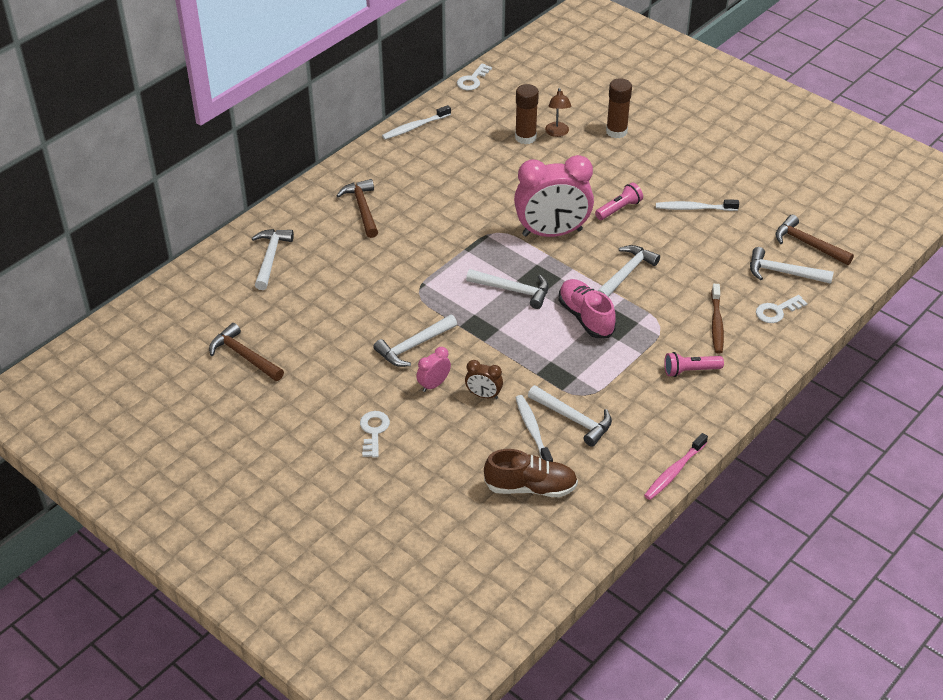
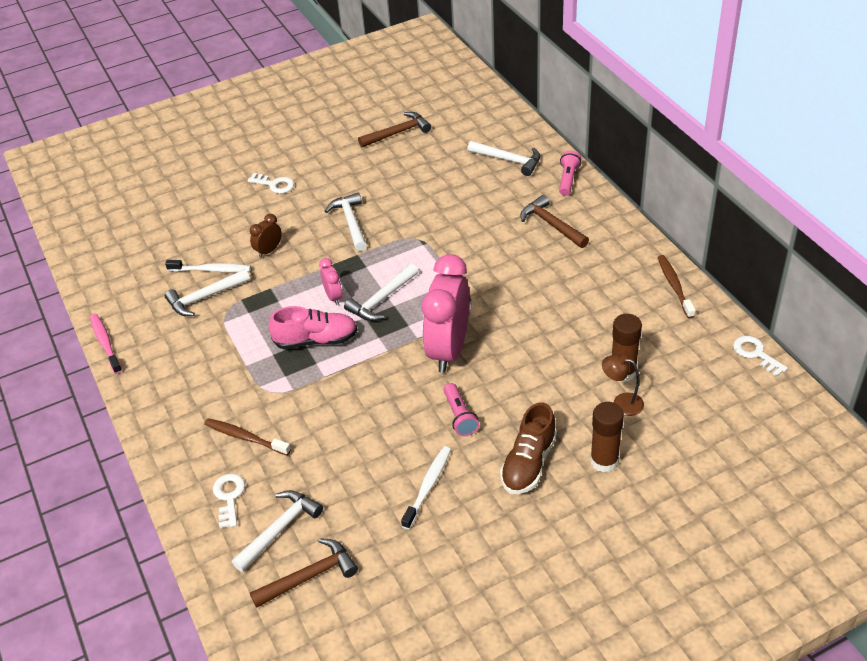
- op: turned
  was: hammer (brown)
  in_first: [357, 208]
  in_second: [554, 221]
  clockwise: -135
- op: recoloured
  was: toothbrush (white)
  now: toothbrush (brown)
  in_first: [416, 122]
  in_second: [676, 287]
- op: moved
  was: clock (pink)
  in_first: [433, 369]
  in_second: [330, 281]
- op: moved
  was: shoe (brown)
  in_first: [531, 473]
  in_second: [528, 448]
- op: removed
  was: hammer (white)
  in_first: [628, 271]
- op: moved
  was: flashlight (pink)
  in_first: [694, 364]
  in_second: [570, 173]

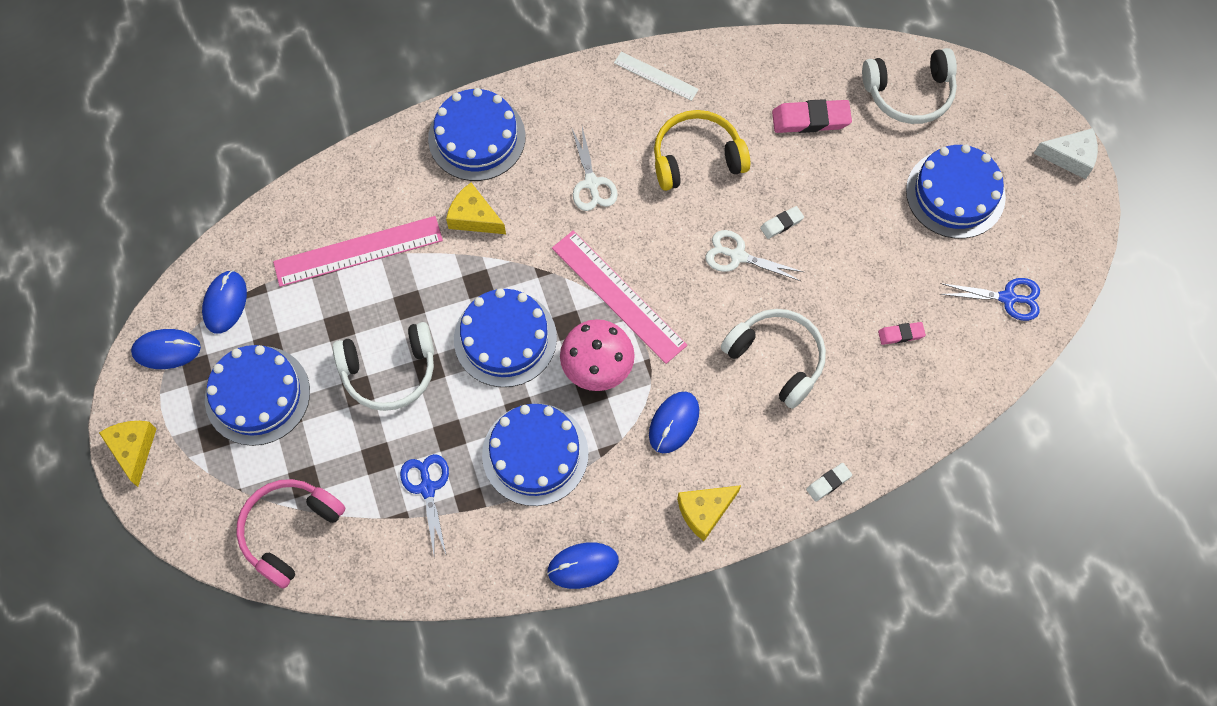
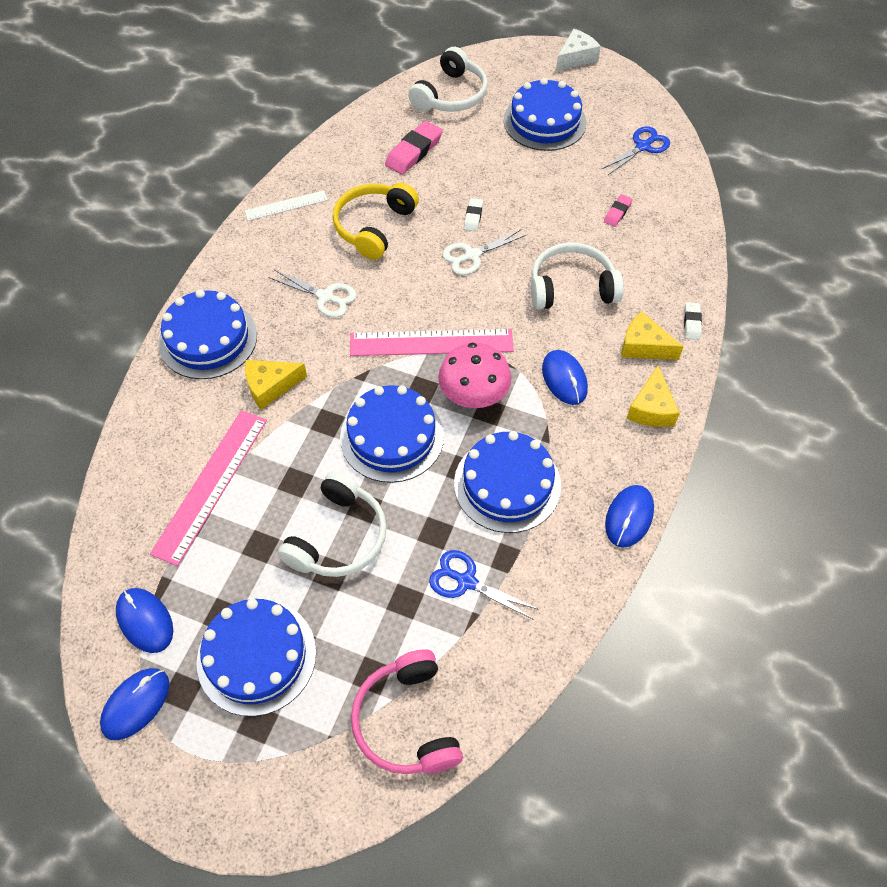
- op: moved
  was: cheese (yellow)
  in_first: [127, 454]
  in_second: [652, 335]

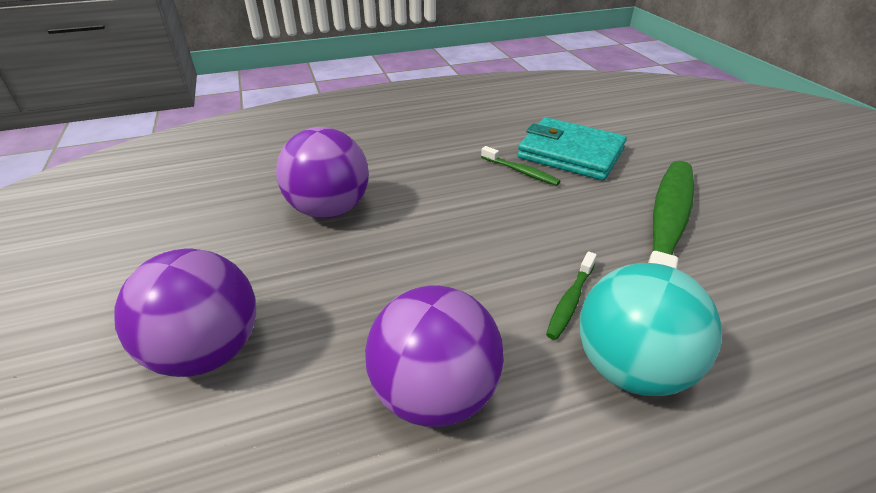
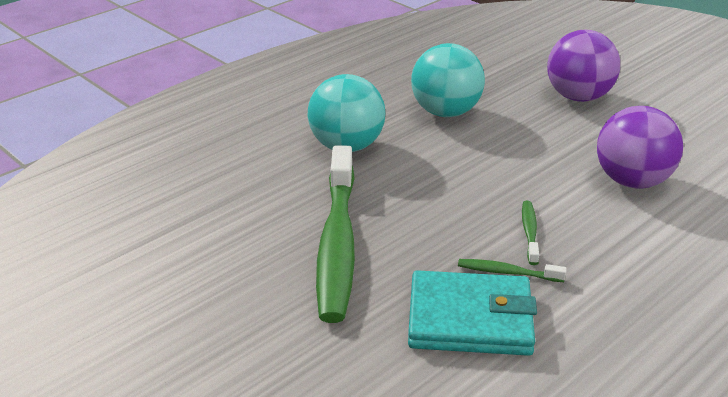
- op: recoloured
  was: ball (purple)
  now: ball (turquoise)
  in_first: [434, 356]
  in_second: [448, 80]
- op: moved
  was: toothbrush (green)
  in_first: [571, 296]
  in_second: [530, 233]

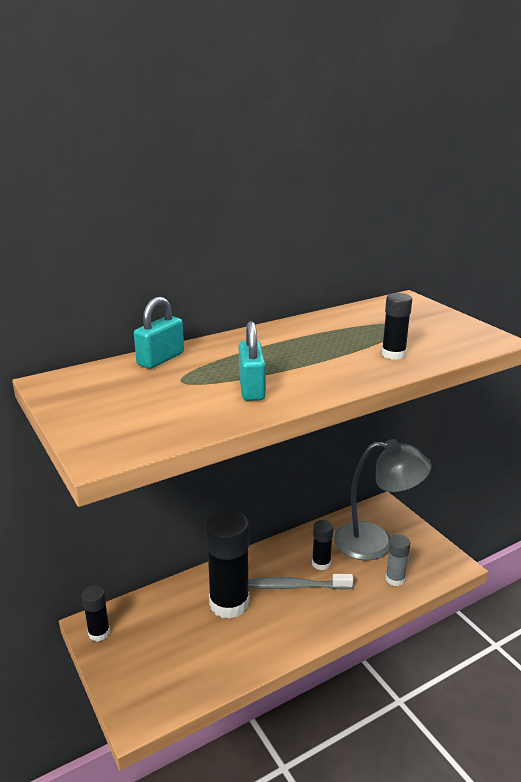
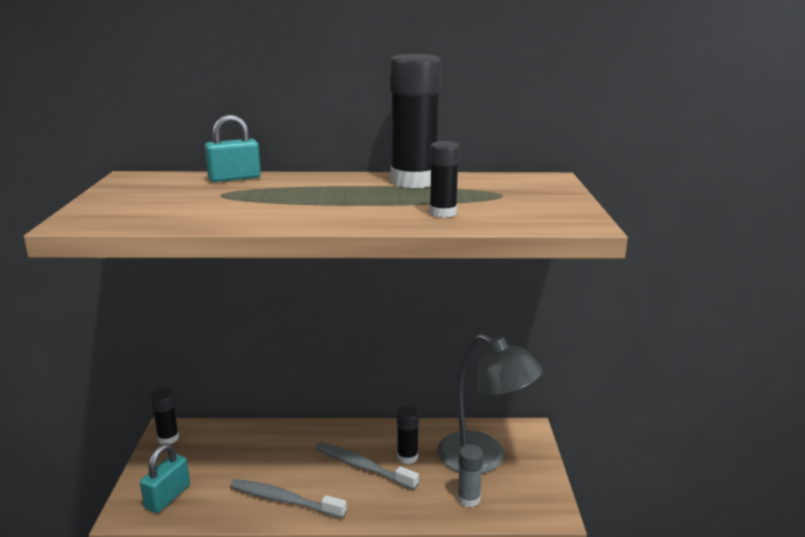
- op: moved
  was: glue stick (black)
  in_first: [227, 564]
  in_second: [416, 121]
- op: moved
  was: padlock (turquoise)
  in_first: [252, 361]
  in_second: [165, 478]
- op: added
  now: toothbrush (grey)
  in_second: [288, 499]

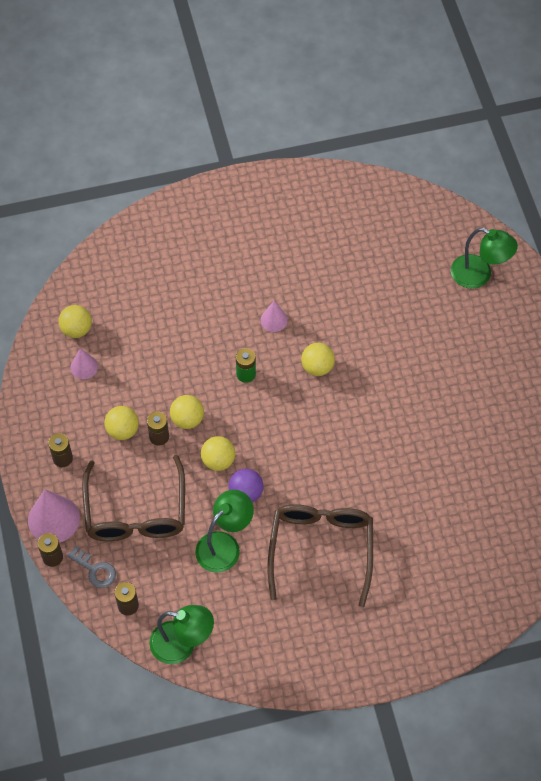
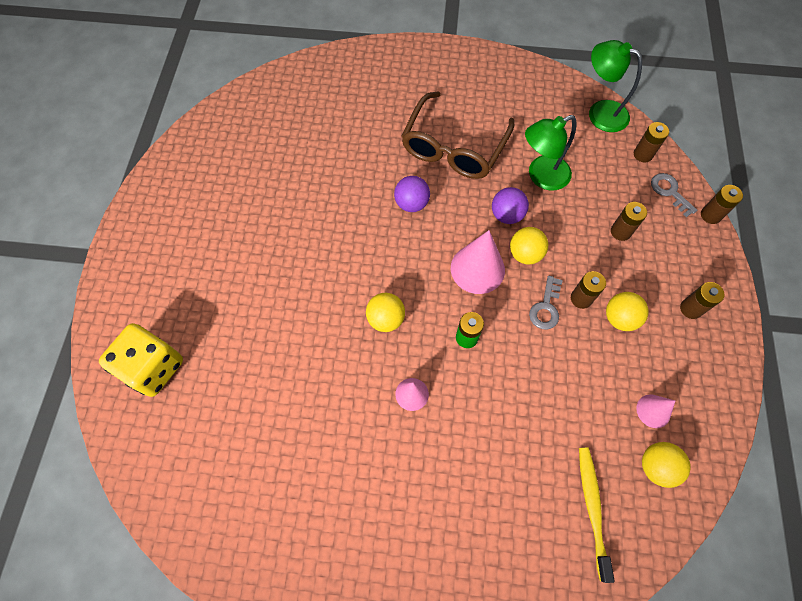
- op: moved
  was: cone (pink)
  in_first: [54, 516]
  in_second: [478, 262]
- op: replaced
  was: glasses (brown)
  now: battery (brown)
  in_first: [133, 498]
  in_second: [629, 221]
- op: replaced
  was: ball (yellow)
  now: key (grey)
  in_first: [187, 412]
  in_second: [546, 303]
- op: replaced
  was: lamp (green)
  now: dice (yellow)
  in_first: [484, 258]
  in_second: [141, 360]
- op: added
  now: ball (purple)
  in_second: [412, 194]
- op: added
  now: toothbrush (yellow)
  in_second: [596, 515]

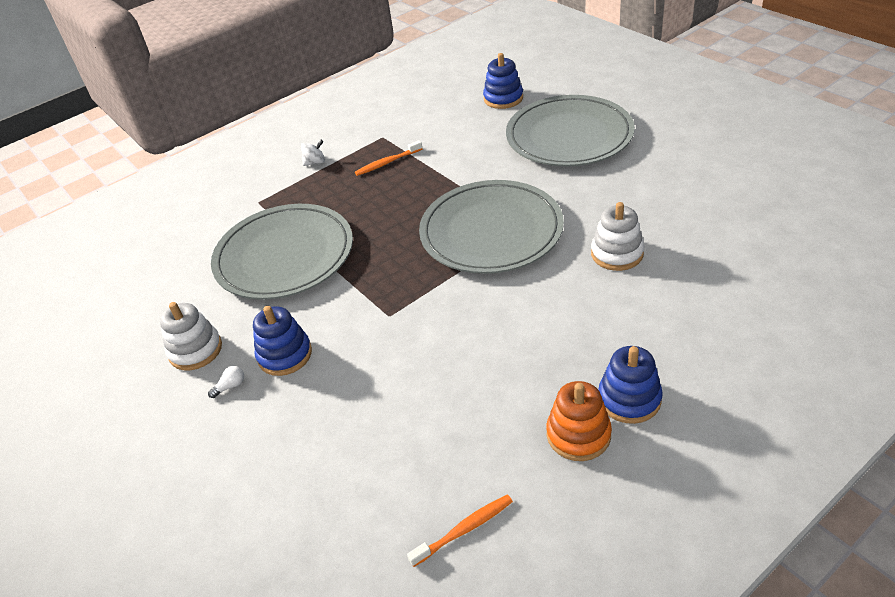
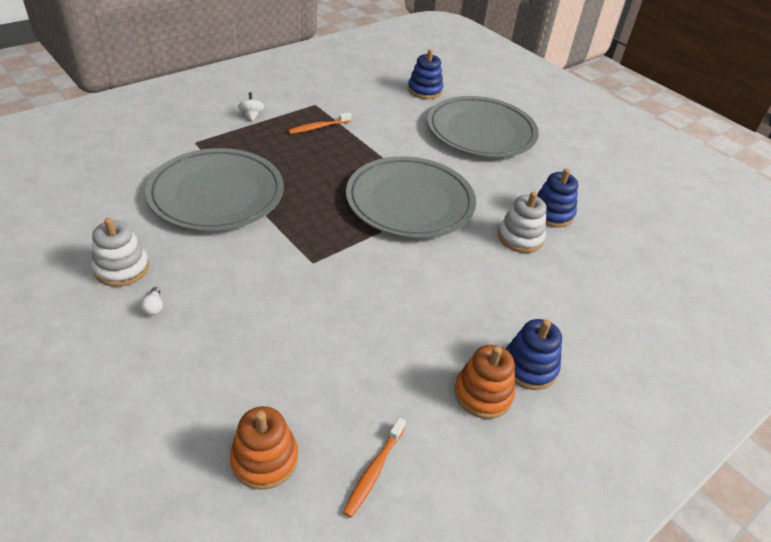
- op: turned
  was: light bulb (white)
  in_first: [226, 382]
  in_second: [152, 301]
  clockwise: 120
- op: moved
  was: stacking toy (blue)
  in_first: [282, 341]
  in_second: [557, 197]
- op: turned
  was: spinning top (white)
  in_first: [313, 153]
  in_second: [251, 106]
  clockwise: -75
- op: turned
  was: toothbrush (orange)
  in_first: [460, 530]
  in_second: [374, 468]
  clockwise: 150
- op: added
  now: stacking toy (orange)
  in_second: [264, 448]

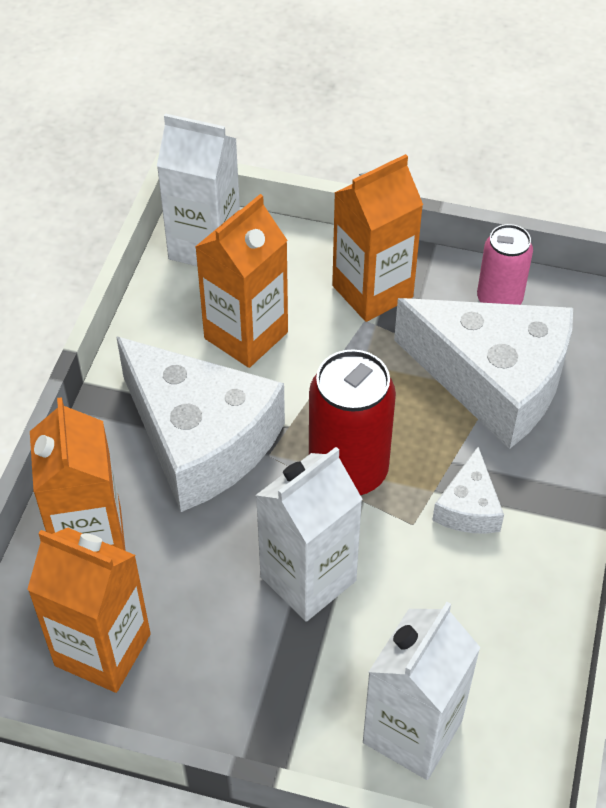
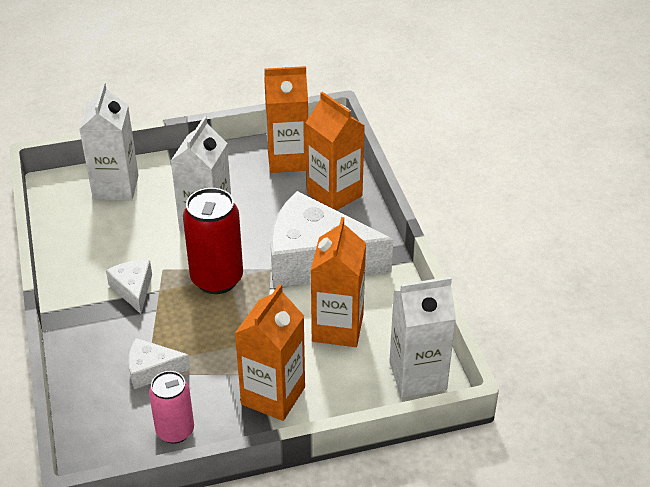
- op: resized
  was: cheese (white)
  in_first: [483, 373]
  in_second: [159, 363]
  ratio: 0.45

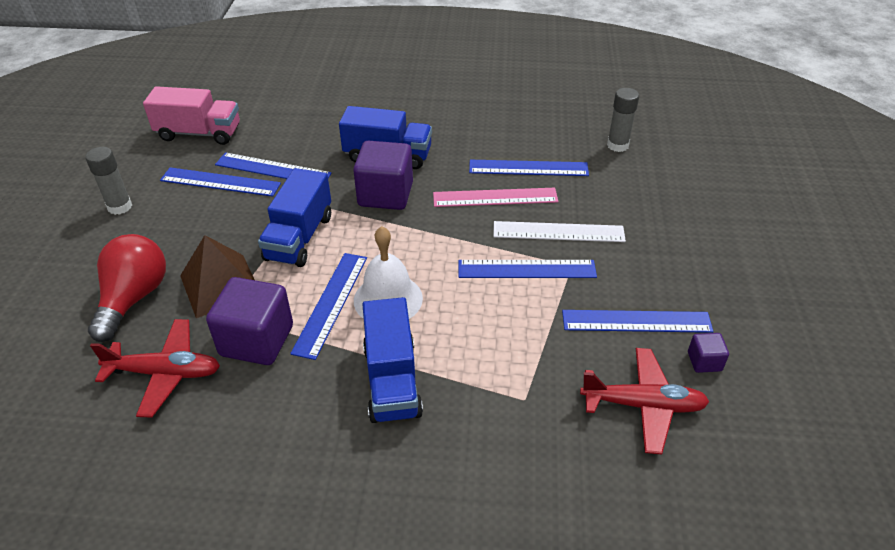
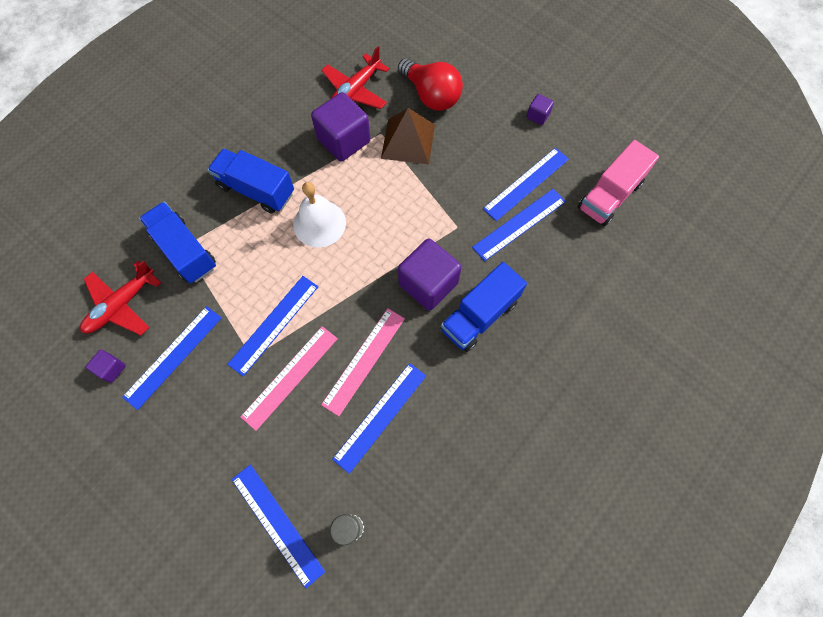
- op: replaced
  was: glue stick (grey)
  now: cube (purple)
  in_first: [108, 181]
  in_second: [540, 109]
- op: moved
  was: truck (blue)
  in_first: [294, 217]
  in_second: [177, 243]
- op: moved
  was: ruler (blue)
  in_first: [328, 306]
  in_second: [278, 526]
- op: recoloured
  was: ruler (white)
  now: ruler (pink)
  in_first: [559, 231]
  in_second: [289, 378]

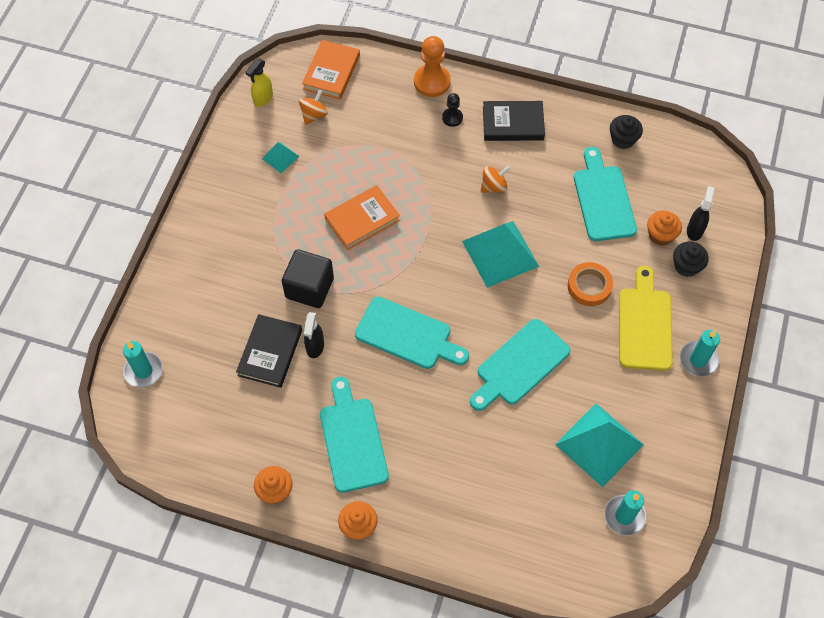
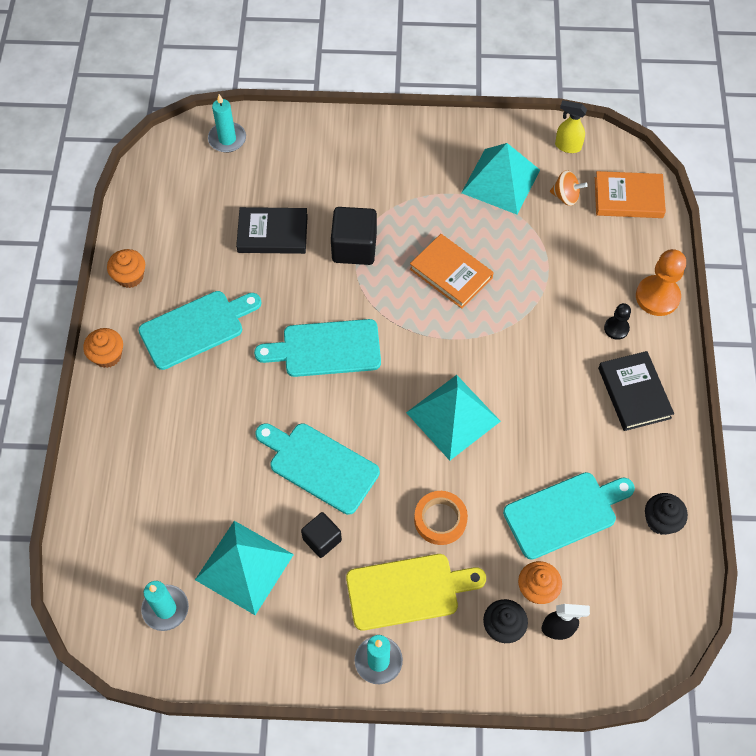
- op: resized
  was: pyramid (turquoise)
  in_first: [280, 157]
  in_second: [500, 179]
  ratio: 2.07
- op: removed
  was: spray bottle (black)
  in_first: [314, 335]
- op: turned
  was: cutting board (turquoise)
  in_first: [412, 333]
  in_second: [317, 348]
  clockwise: 75
- op: removed
  was: spinning top (orange)
  in_first: [495, 179]
- op: added
  now: cube (black)
  in_second: [321, 535]

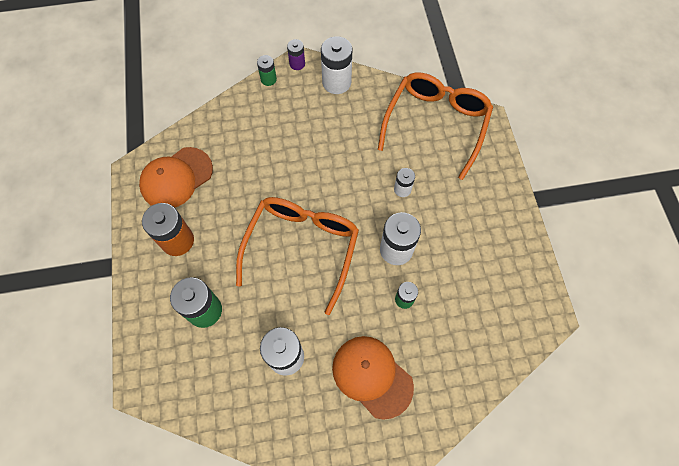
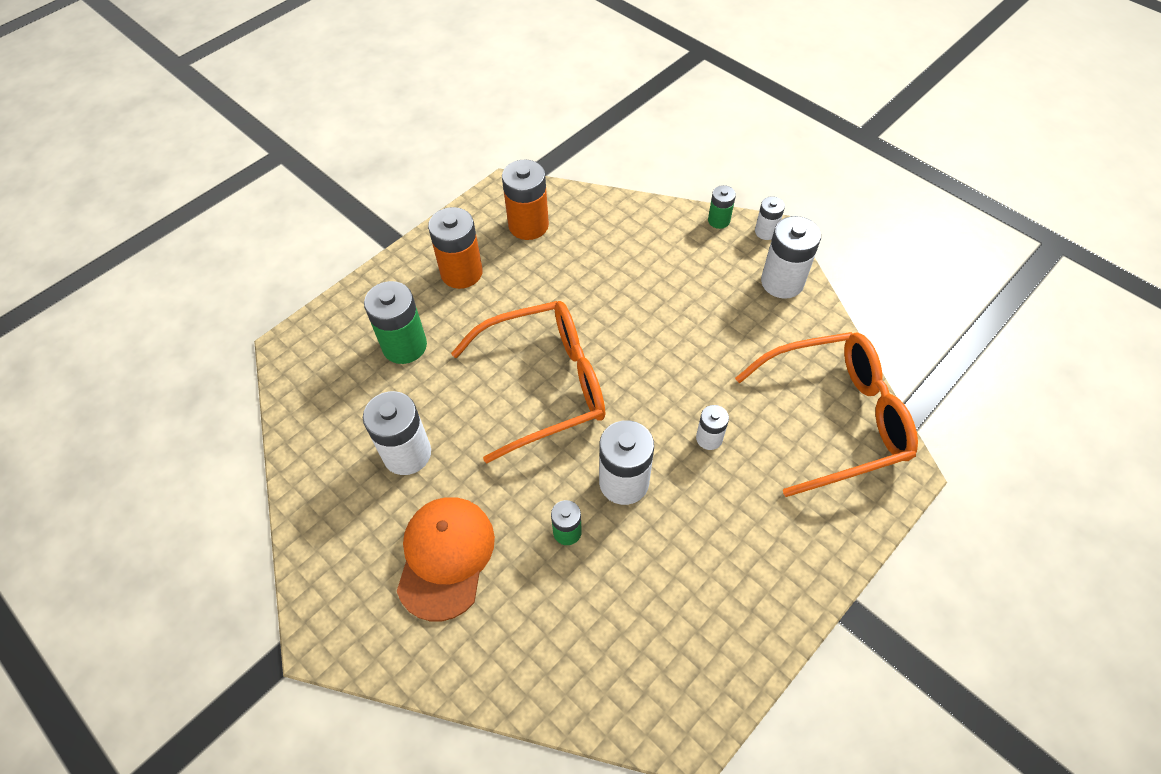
- op: replaced
  was: cap (orange)
  now: battery (orange)
  in_first: [176, 177]
  in_second: [525, 199]
- op: recoloured
  was: battery (purple)
  now: battery (white)
  in_first: [296, 54]
  in_second: [770, 218]

